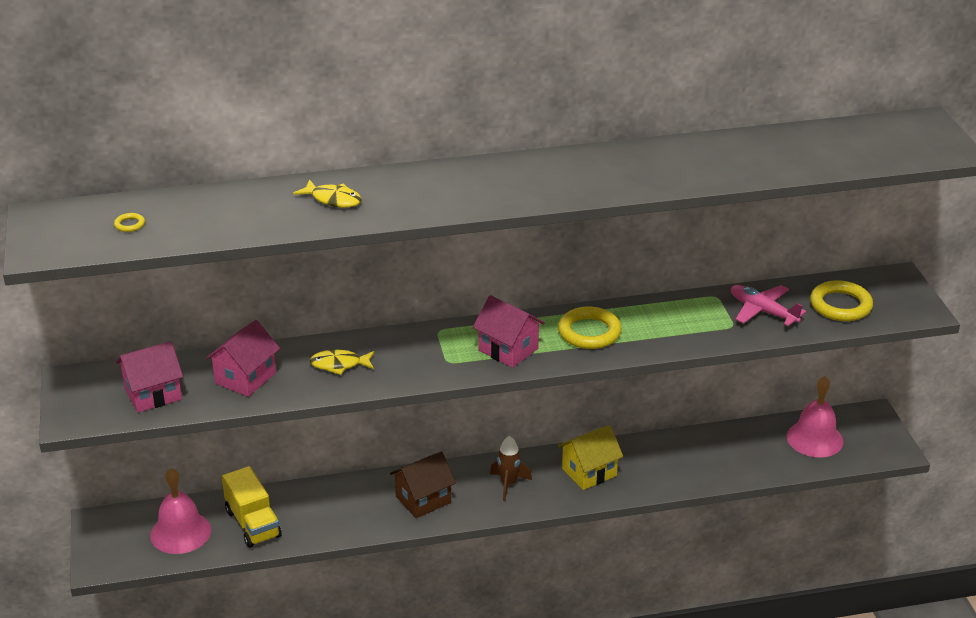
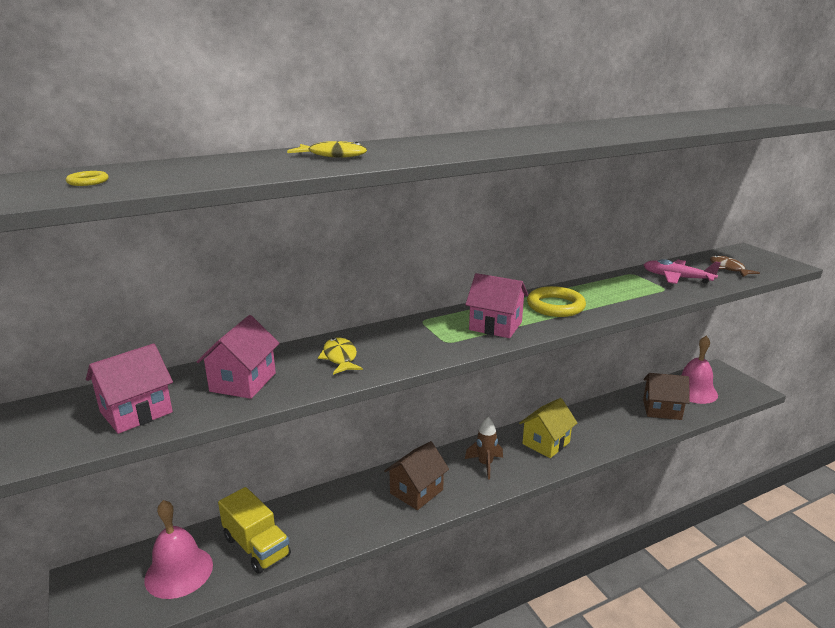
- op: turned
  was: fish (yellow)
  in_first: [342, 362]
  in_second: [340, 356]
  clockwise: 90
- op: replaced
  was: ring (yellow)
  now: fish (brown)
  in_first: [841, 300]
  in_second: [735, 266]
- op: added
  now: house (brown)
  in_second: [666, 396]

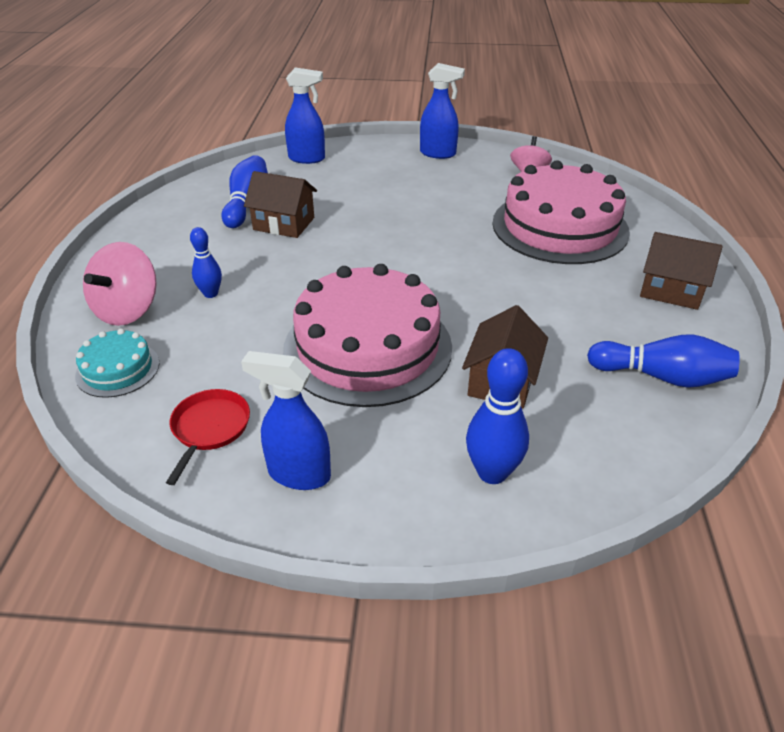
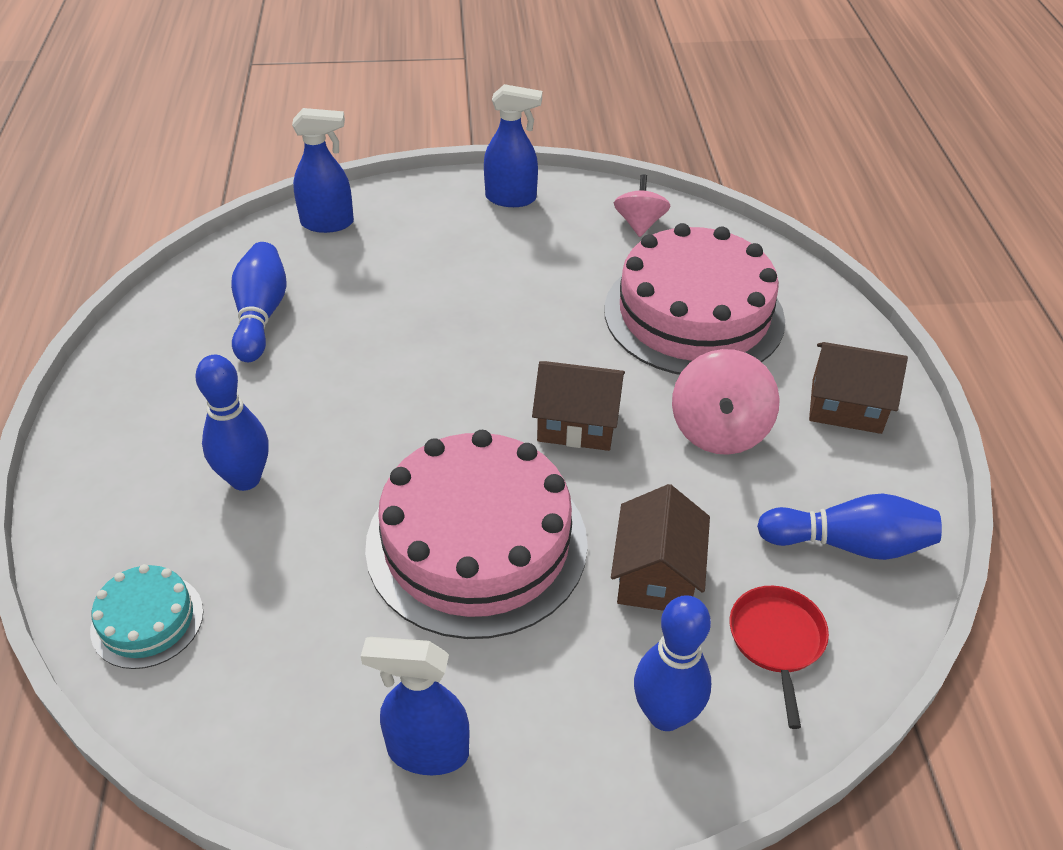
- op: moved
  was: spinning top (pink)
  in_first: [120, 284]
  in_second: [726, 402]
- op: moved
  was: pan (red)
  in_first: [208, 437]
  in_second: [779, 657]
- op: resized
  was: bowling pin (blue)
  in_first: [206, 262]
  in_second: [232, 423]
  ratio: 1.6
- op: moved
  was: house (brown)
  in_first: [280, 204]
  in_second: [578, 406]

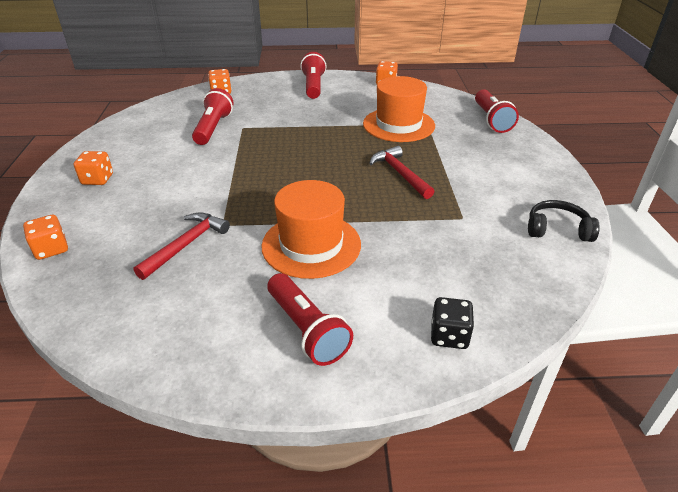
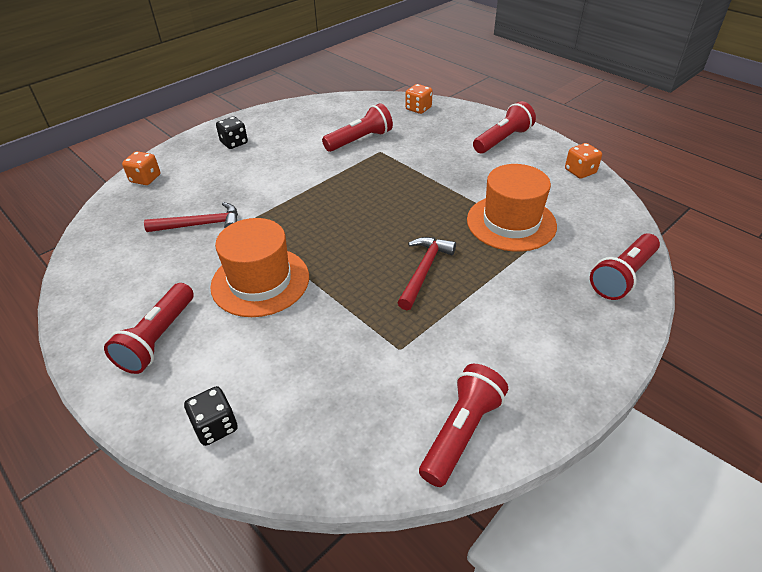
- op: recoloured
  was: dice (orange)
  now: dice (black)
  in_first: [93, 168]
  in_second: [232, 132]
- op: replaced
  was: headphones (black)
  now: flashlight (red)
  in_first: [564, 221]
  in_second: [463, 425]

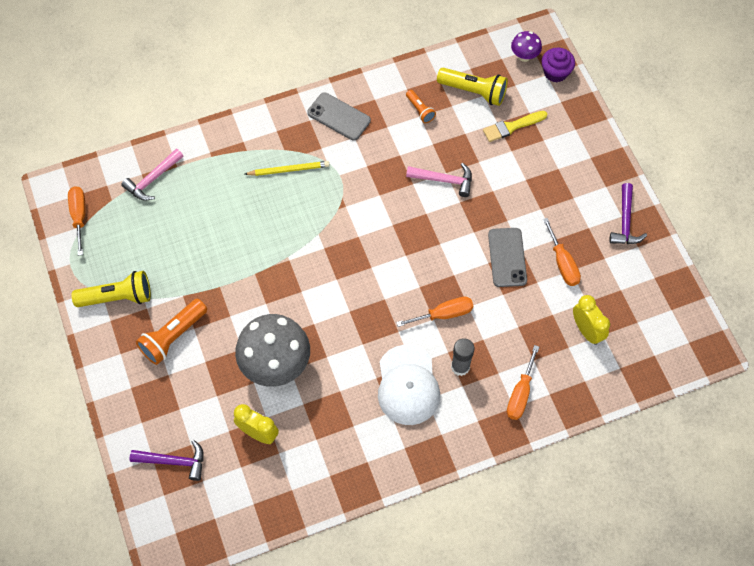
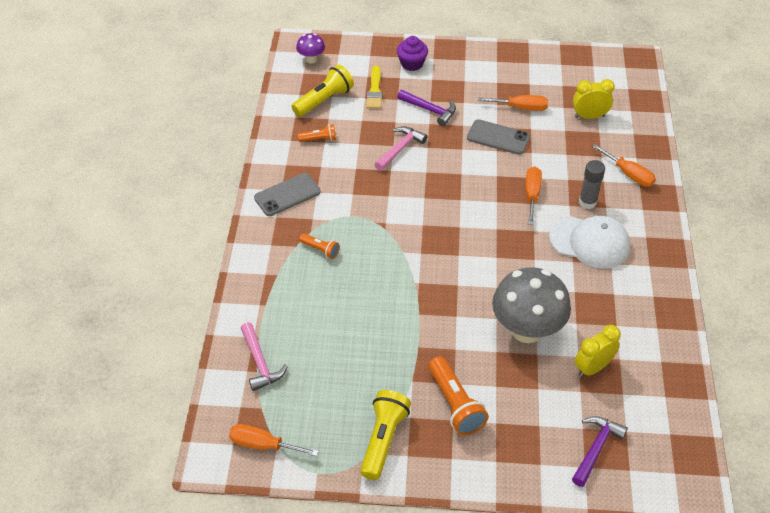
- op: replaced
  was: pencil (yellow)
  now: flashlight (orange)
  in_first: [287, 168]
  in_second: [319, 246]
- op: moved
  was: cupcake (purple)
  in_first: [558, 65]
  in_second: [412, 53]
- op: moved
  was: hammer (purple)
  in_first: [628, 213]
  in_second: [426, 108]

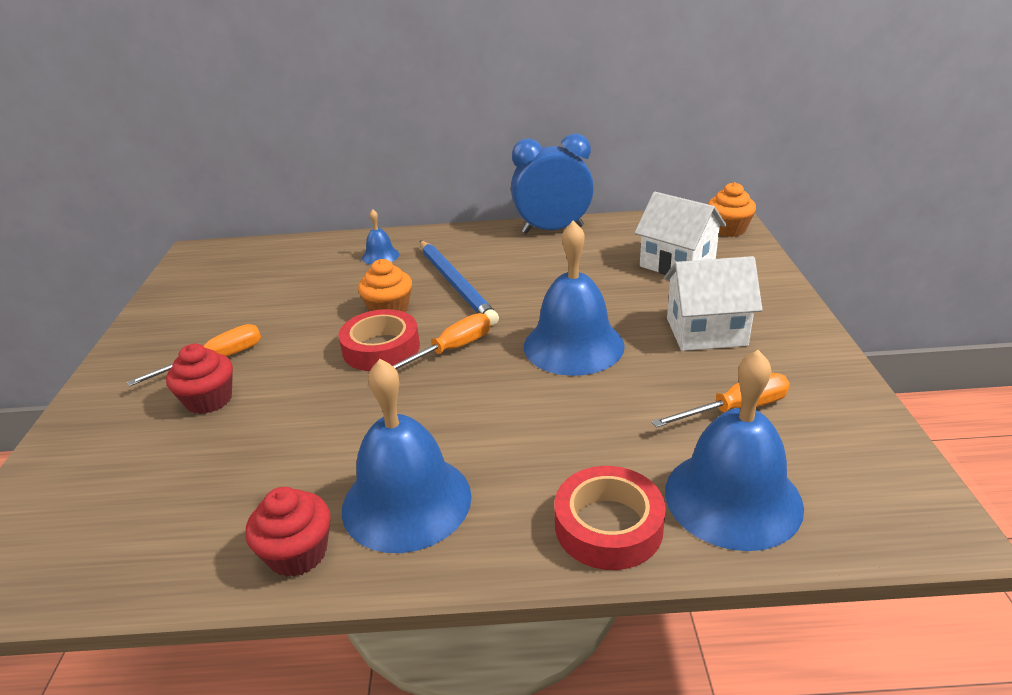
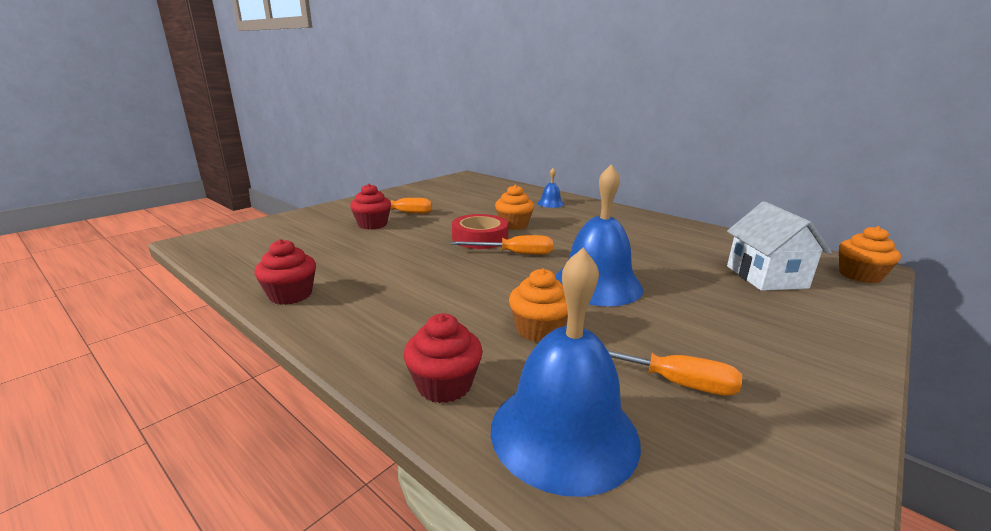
- op: removed
  was: bell (blue)
  in_first: [407, 456]
- op: removed
  was: pencil (blue)
  in_first: [459, 283]
- op: removed
  was: clock (blue)
  in_first: [552, 184]
- op: replaced
  was: tape (red)
  now: cupcake (red)
  in_first: [610, 518]
  in_second: [443, 358]
- op: removed
  was: house (white)
  in_first: [713, 303]
- op: added
  now: cupcake (orange)
  in_second: [538, 305]

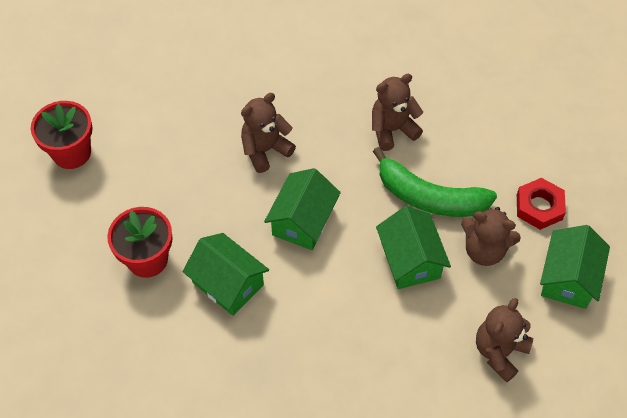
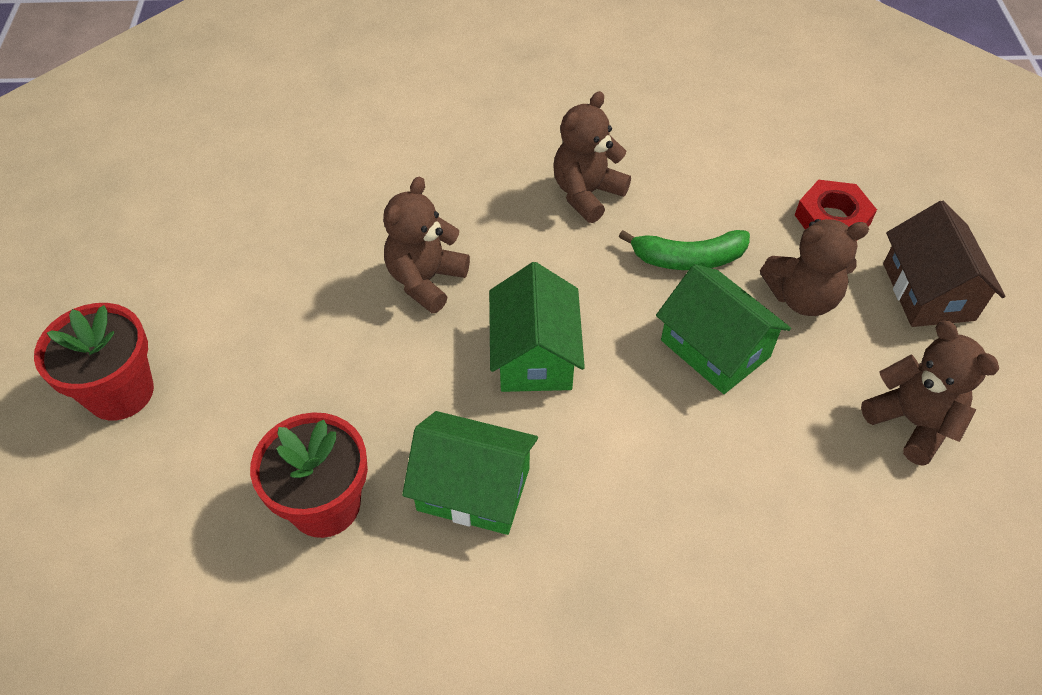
- op: resized
  was: banana (green)
  in_first: [435, 182]
  in_second: [684, 250]
  ratio: 0.66
- op: turned
  was: teddy bear (brown)
  in_first: [504, 340]
  in_second: [930, 393]
  clockwise: 135
- op: recoloured
  was: house (green)
  now: house (brown)
  in_first: [575, 267]
  in_second: [944, 264]

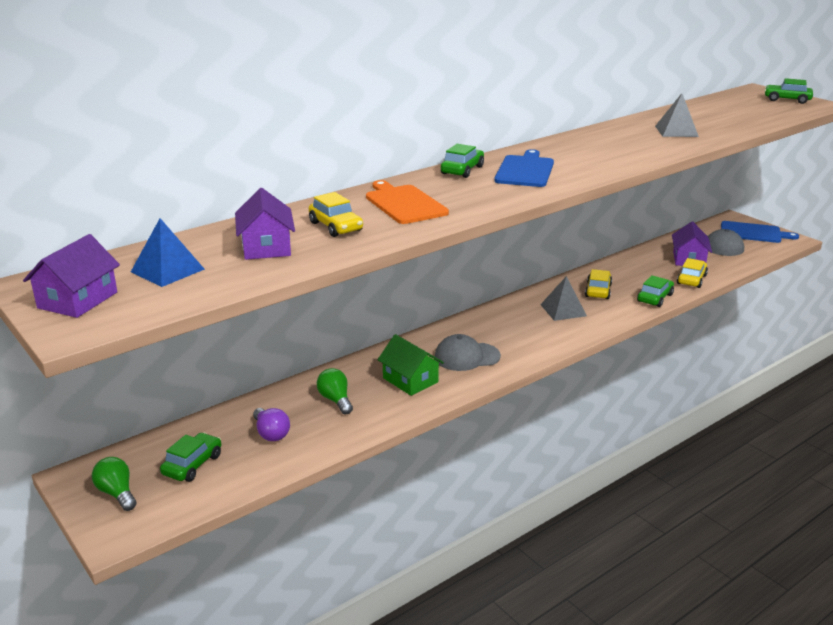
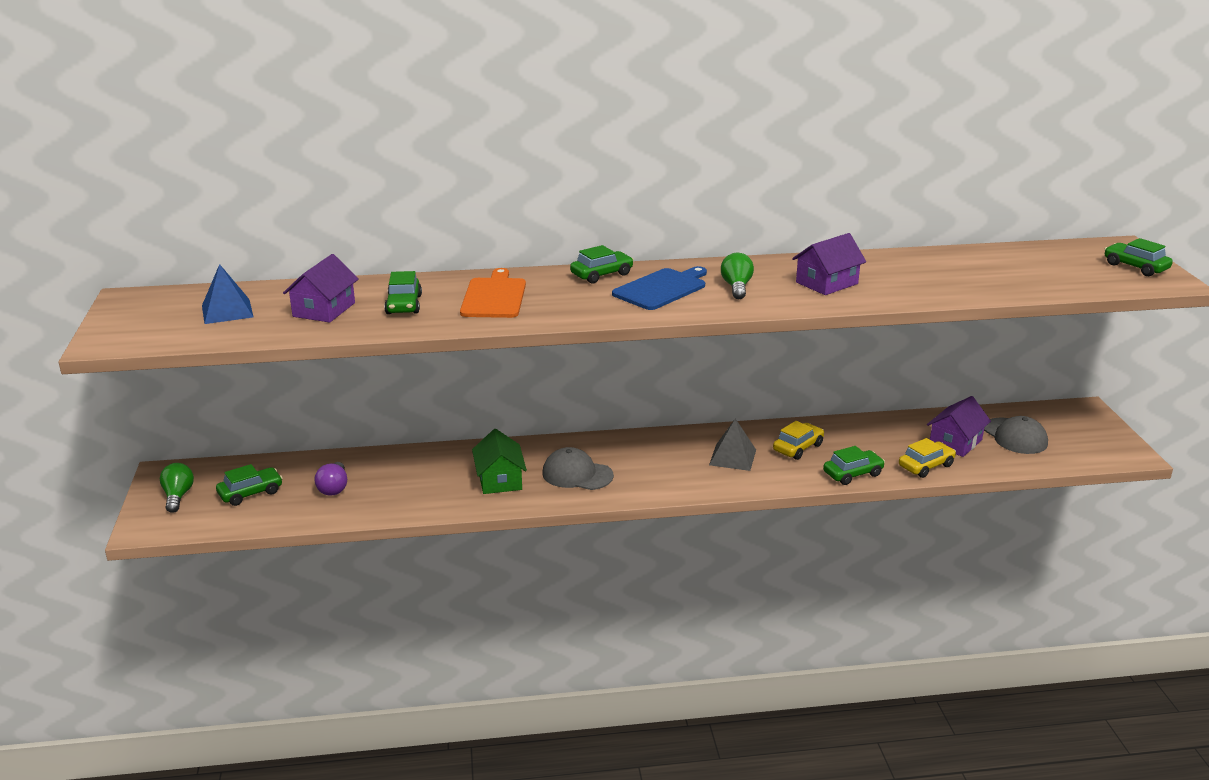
- op: moved
  was: house (purple)
  in_first: [71, 276]
  in_second: [829, 264]
- op: recoloured
  was: car (yellow)
  now: car (green)
  in_first: [336, 214]
  in_second: [403, 292]
- op: moved
  was: light bulb (green)
  in_first: [335, 391]
  in_second: [737, 276]
- op: removed
  was: pyramid (grey)
  in_first: [677, 115]
- op: removed
  was: cutting board (blue)
  in_first: [760, 232]

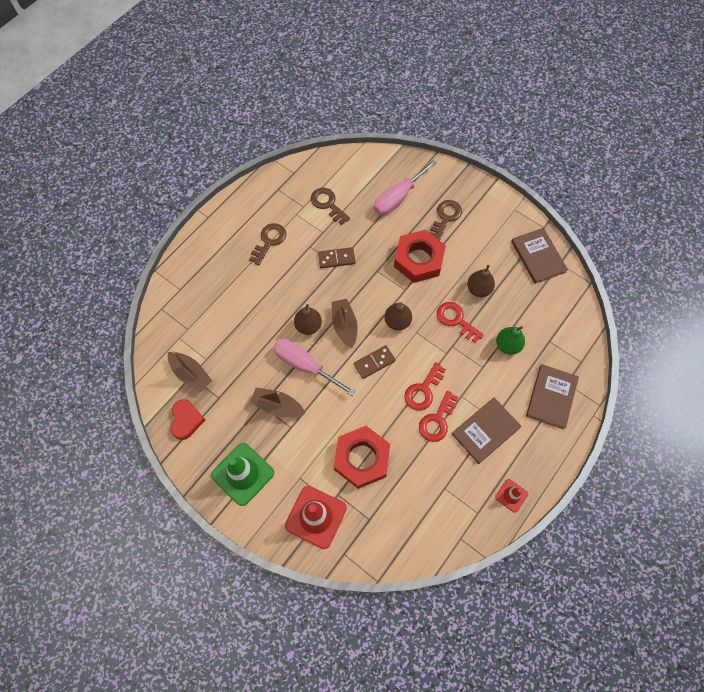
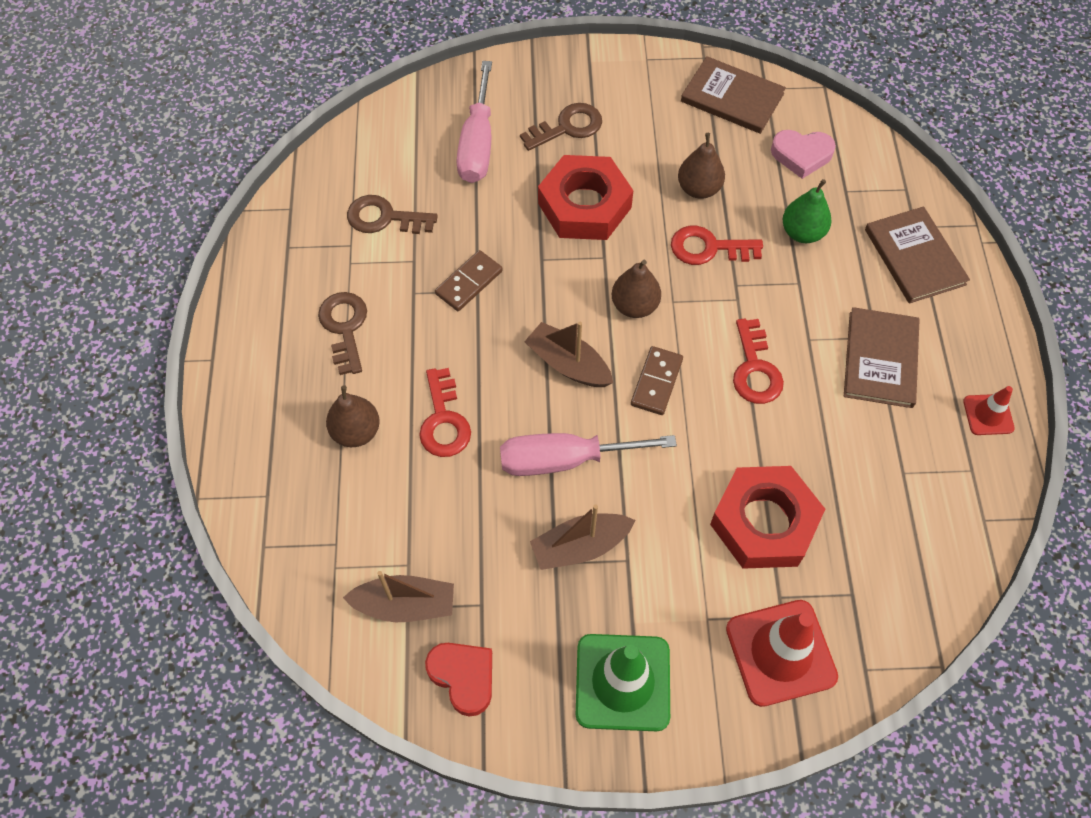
- op: moved
  was: pear (brown)
  in_first: [308, 319]
  in_second: [353, 416]
- op: moved
  was: key (red)
  in_first: [438, 416]
  in_second: [445, 412]
- op: turned
  was: key (brown)
  in_first: [446, 220]
  in_second: [561, 127]
  clockwise: 75
- op: added
  now: heart (pink)
  in_second: [803, 154]

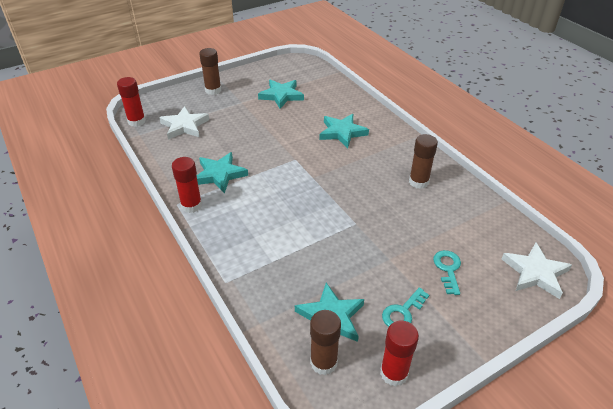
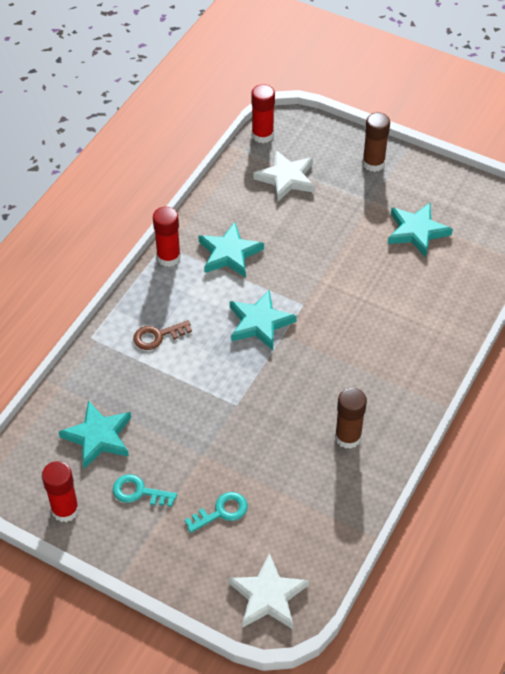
- op: removed
  was: glue stick (brown)
  in_first: [325, 342]
- op: moved
  was: star (turquoise)
  in_first: [344, 131]
  in_second: [263, 319]
- op: added
  now: key (brown)
  in_second: [162, 335]

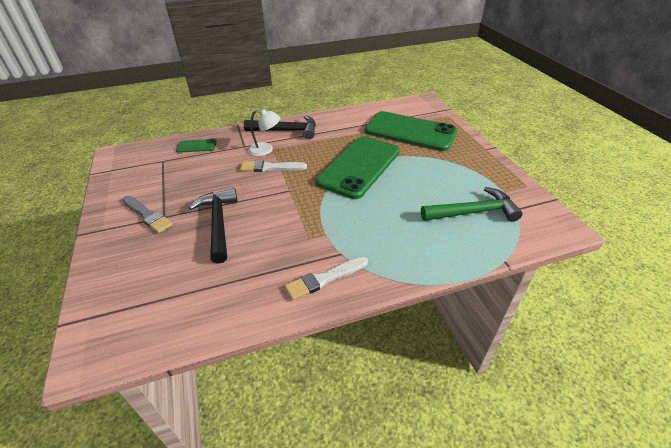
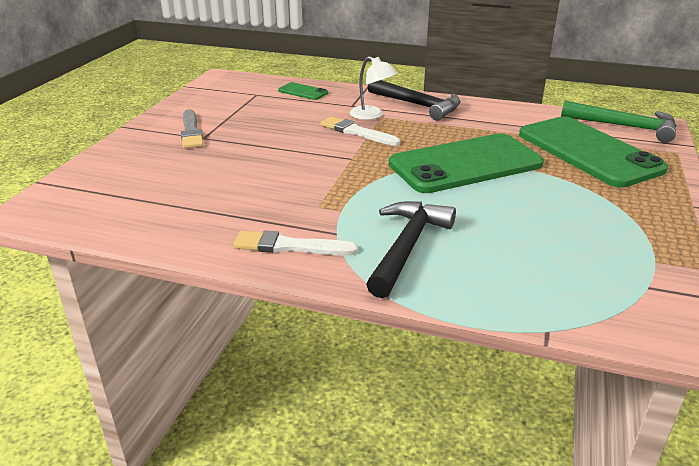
- op: moved
  was: hammer (black)
  in_first: [213, 225]
  in_second: [411, 249]
- op: moved
  was: hammer (green)
  in_first: [472, 204]
  in_second: [618, 122]

